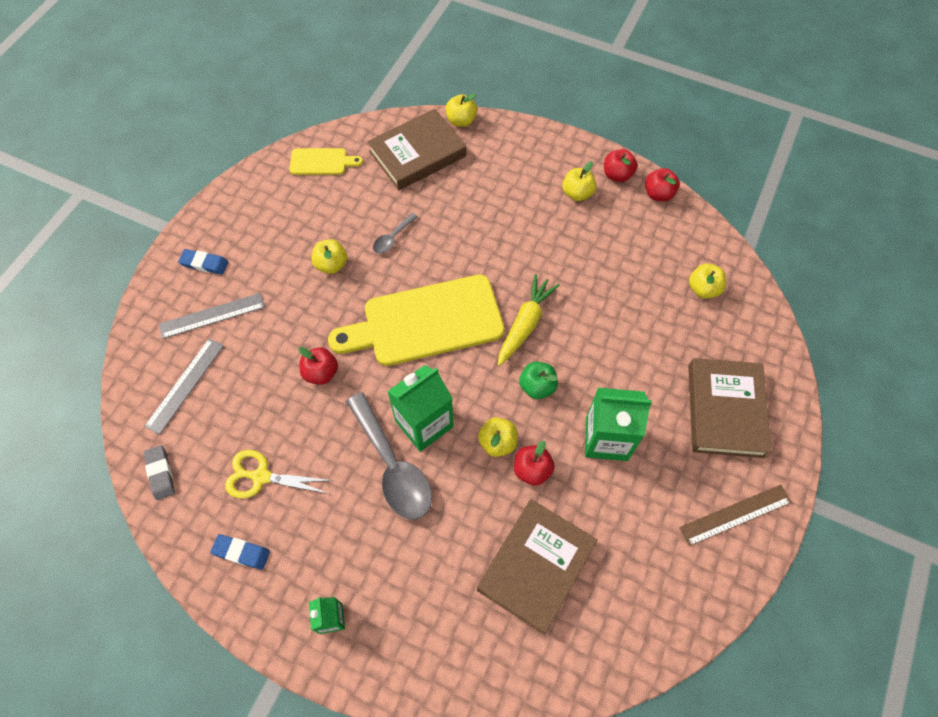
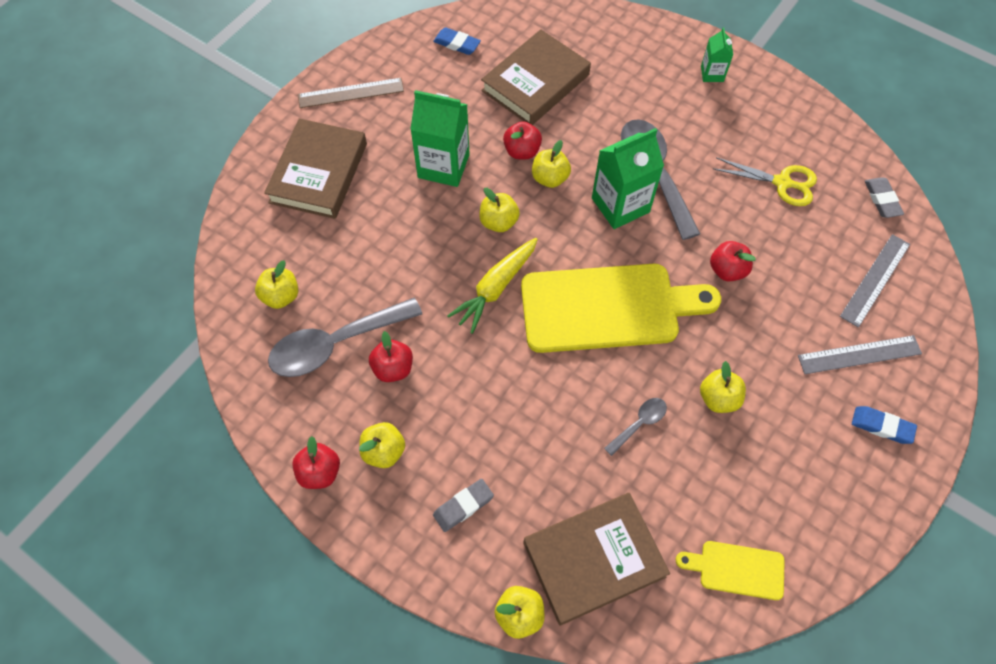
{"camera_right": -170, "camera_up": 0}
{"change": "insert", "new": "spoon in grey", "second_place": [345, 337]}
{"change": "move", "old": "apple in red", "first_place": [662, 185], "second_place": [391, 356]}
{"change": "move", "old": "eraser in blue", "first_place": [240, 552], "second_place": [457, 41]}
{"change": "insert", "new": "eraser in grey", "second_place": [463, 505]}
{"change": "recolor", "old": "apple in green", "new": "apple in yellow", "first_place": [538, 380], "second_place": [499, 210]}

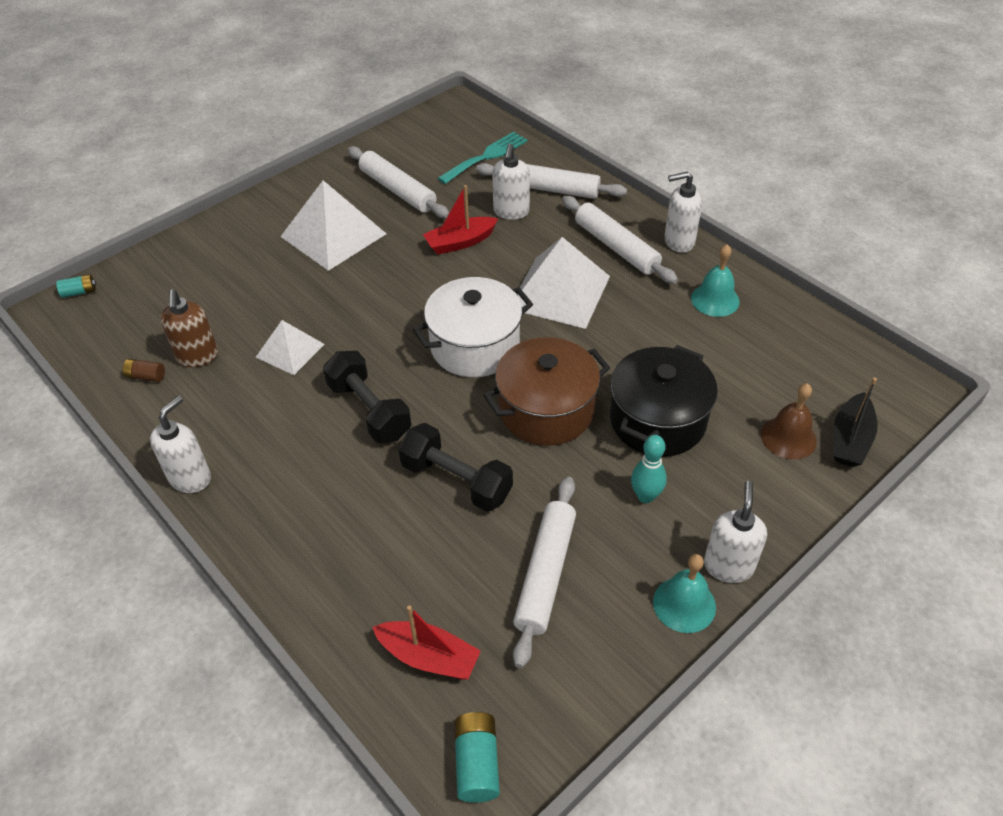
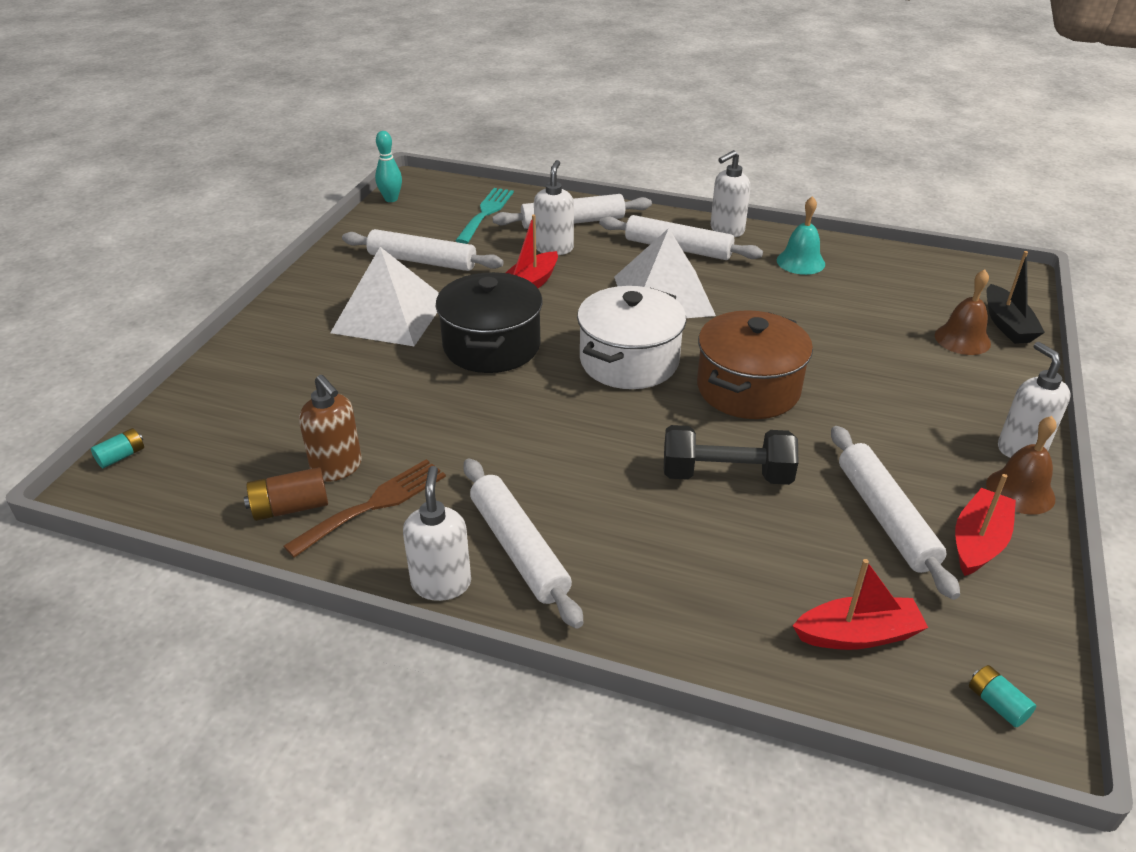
{"camera_right": -30, "camera_up": -10}
{"change": "resize", "old": "battery in brown", "first_place": [144, 370], "second_place": [286, 494], "factor": 1.57}
{"change": "insert", "new": "fork in brown", "second_place": [365, 508]}
{"change": "move", "old": "bowling pin in turquoise", "first_place": [649, 469], "second_place": [388, 166]}
{"change": "move", "old": "pot in black", "first_place": [664, 401], "second_place": [489, 322]}
{"change": "insert", "new": "rolling pin in white", "second_place": [523, 543]}
{"change": "rotate", "old": "soap dispenser in white", "first_place": [511, 182], "second_place": [554, 207], "degrees": -150}
{"change": "insert", "new": "boat in red", "second_place": [985, 525]}
{"change": "resize", "old": "battery in turquoise", "first_place": [477, 757], "second_place": [1002, 696], "factor": 0.64}
{"change": "recolor", "old": "bell in turquoise", "new": "bell in brown", "first_place": [684, 593], "second_place": [1021, 465]}
{"change": "delete", "old": "pyramid in white", "first_place": [290, 347]}
{"change": "delete", "old": "dumbbell in black", "first_place": [367, 397]}

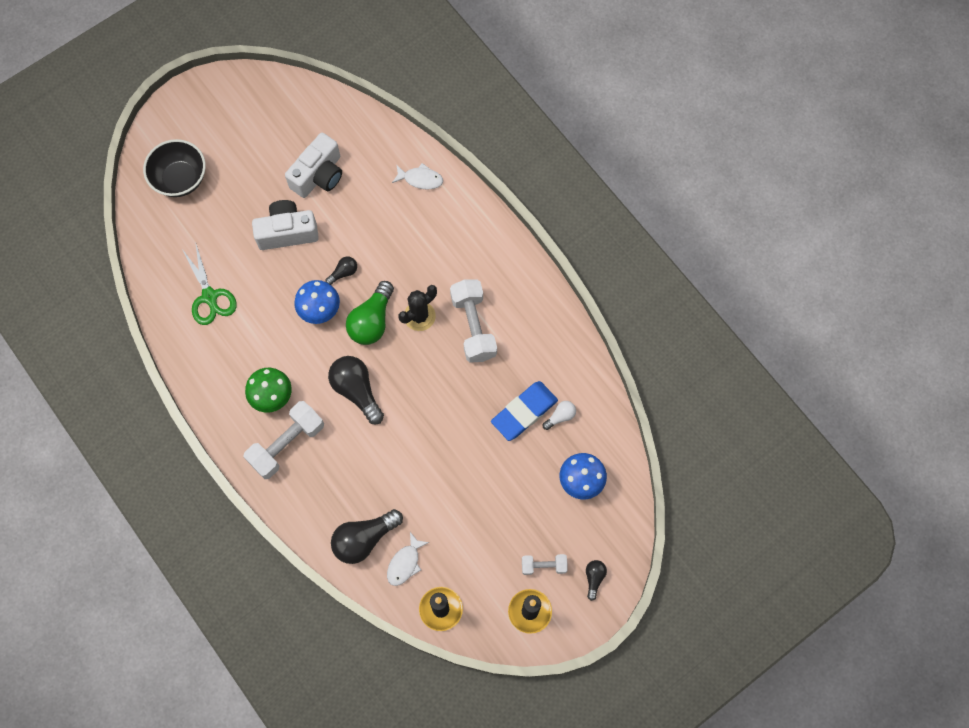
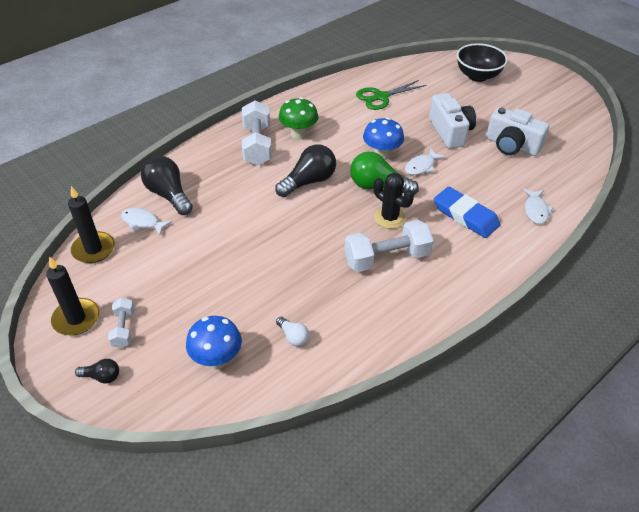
{"camera_right": 85, "camera_up": -25}
{"change": "rotate", "old": "dumbbell in white", "first_place": [283, 440], "second_place": [257, 133], "degrees": 45}
{"change": "replace", "old": "light bulb in black", "new": "fish in white", "first_place": [341, 270], "second_place": [425, 161]}
{"change": "move", "old": "eraser in blue", "first_place": [524, 411], "second_place": [467, 212]}

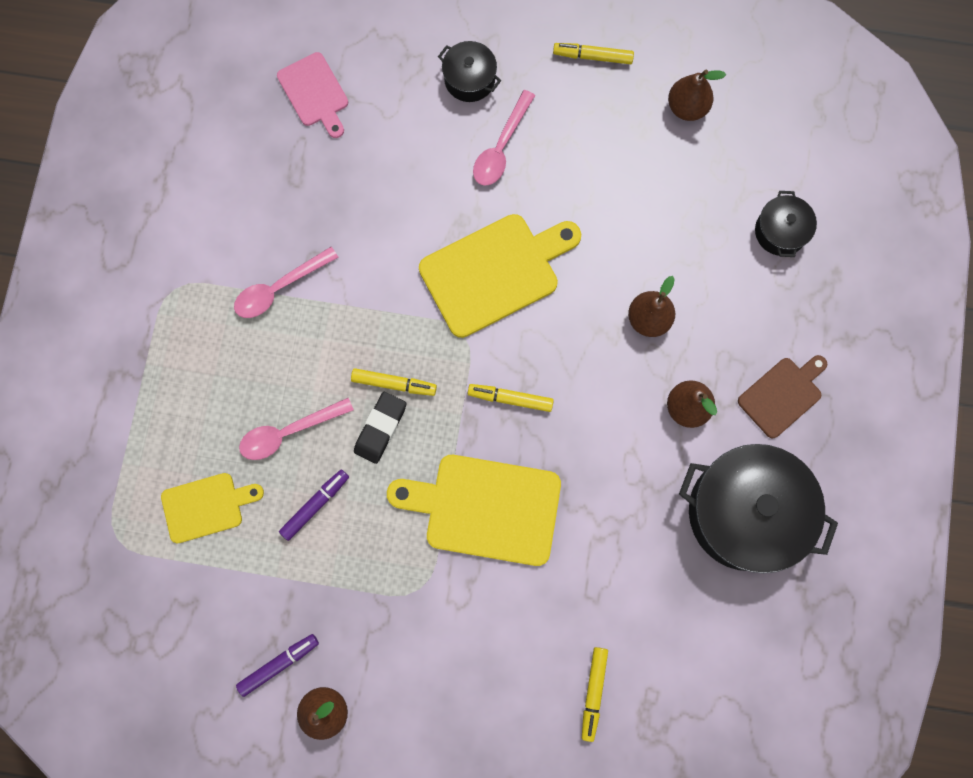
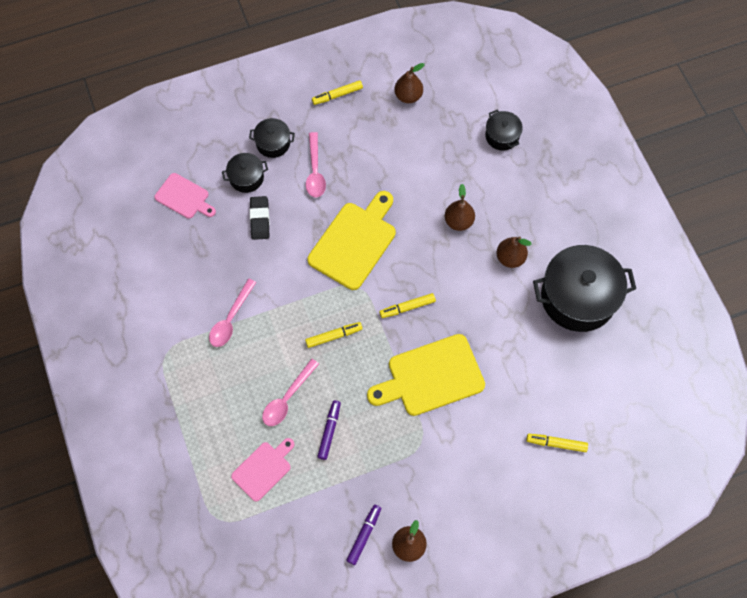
{"camera_right": -30, "camera_up": -10}
{"change": "insert", "new": "pot in black", "second_place": [245, 173]}
{"change": "recolor", "old": "cutting board in yellow", "new": "cutting board in pink", "first_place": [212, 508], "second_place": [263, 470]}
{"change": "move", "old": "eraser in black", "first_place": [380, 428], "second_place": [260, 218]}
{"change": "rotate", "old": "marker in yellow", "first_place": [595, 694], "second_place": [557, 443], "degrees": 120}
{"change": "delete", "old": "cutting board in brown", "first_place": [782, 396]}

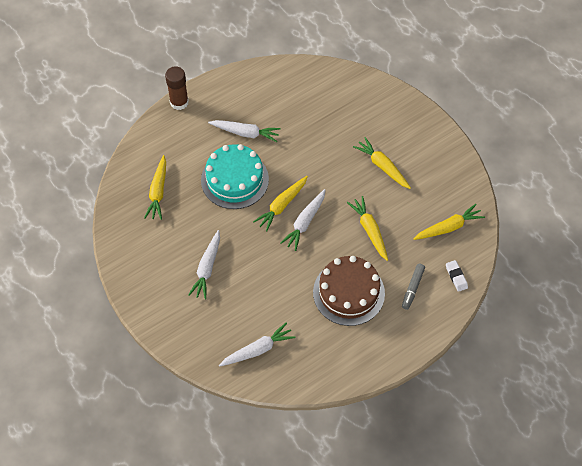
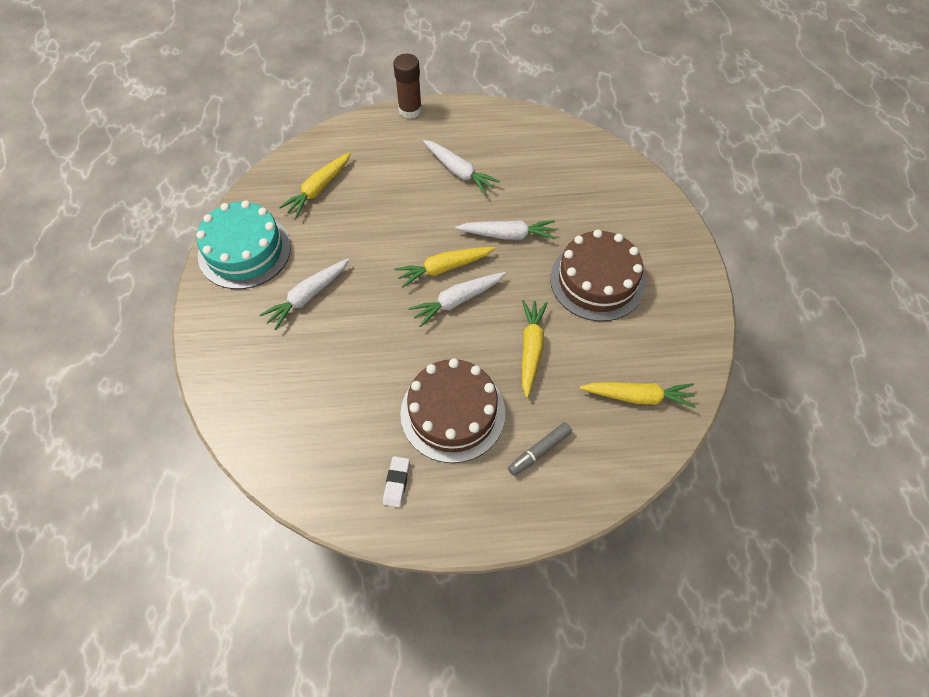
{"camera_right": 30, "camera_up": 0}
{"change": "move", "old": "cake in turquoise", "first_place": [235, 176], "second_place": [244, 244]}
{"change": "move", "old": "eraser in white", "first_place": [457, 276], "second_place": [396, 481]}
{"change": "move", "old": "carrot in white", "first_place": [257, 344], "second_place": [505, 230]}
{"change": "replace", "old": "carrot in yellow", "new": "cake in brown", "first_place": [382, 163], "second_place": [597, 275]}

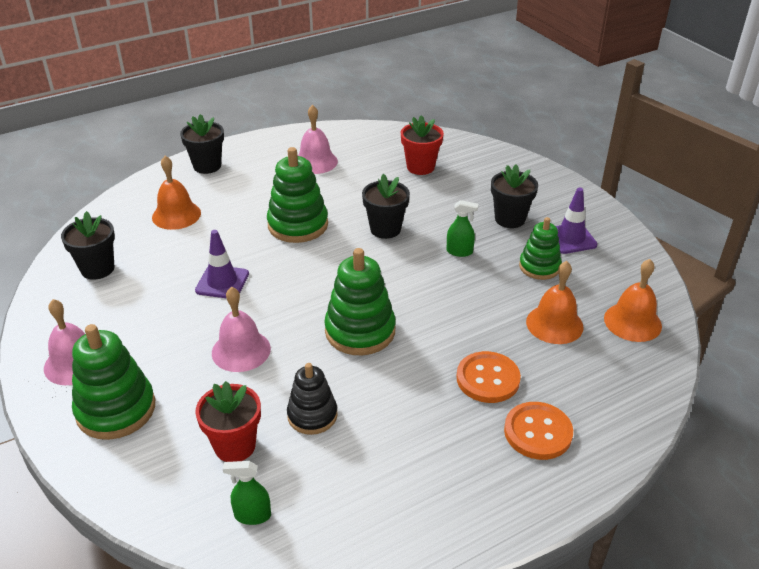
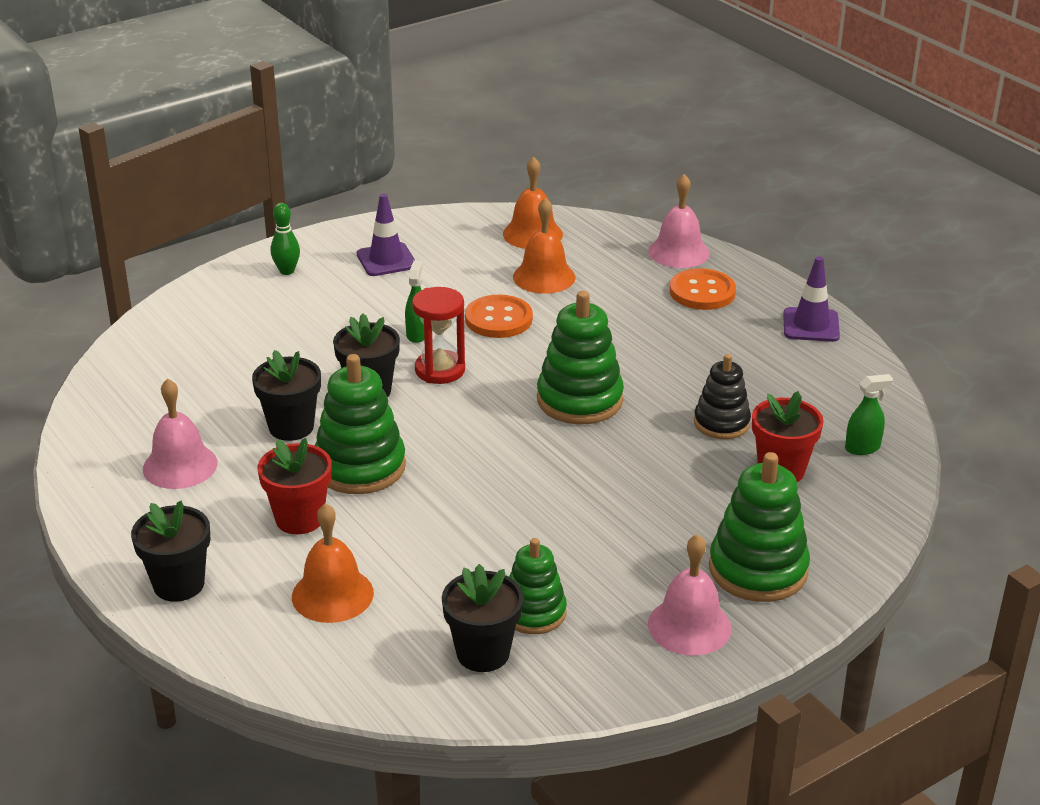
{"camera_right": -95, "camera_up": -5}
{"change": "move", "old": "flower pot in black", "first_place": [514, 196], "second_place": [286, 395]}
{"change": "move", "old": "flower pot in red", "first_place": [422, 145], "second_place": [295, 486]}
{"change": "insert", "new": "bowling pin in green", "second_place": [285, 239]}
{"change": "insert", "new": "hourglass in red", "second_place": [438, 335]}
{"change": "move", "old": "button in orange", "first_place": [488, 377], "second_place": [499, 316]}
{"change": "move", "old": "stacking toy in green", "first_place": [540, 248], "second_place": [538, 586]}
{"change": "move", "old": "bell in pink", "first_place": [241, 329], "second_place": [679, 221]}
{"change": "move", "old": "traffic cone in purple", "first_place": [222, 264], "second_place": [811, 299]}
{"change": "rotate", "old": "spray bottle in green", "first_place": [247, 493], "second_place": [869, 414], "degrees": -105}

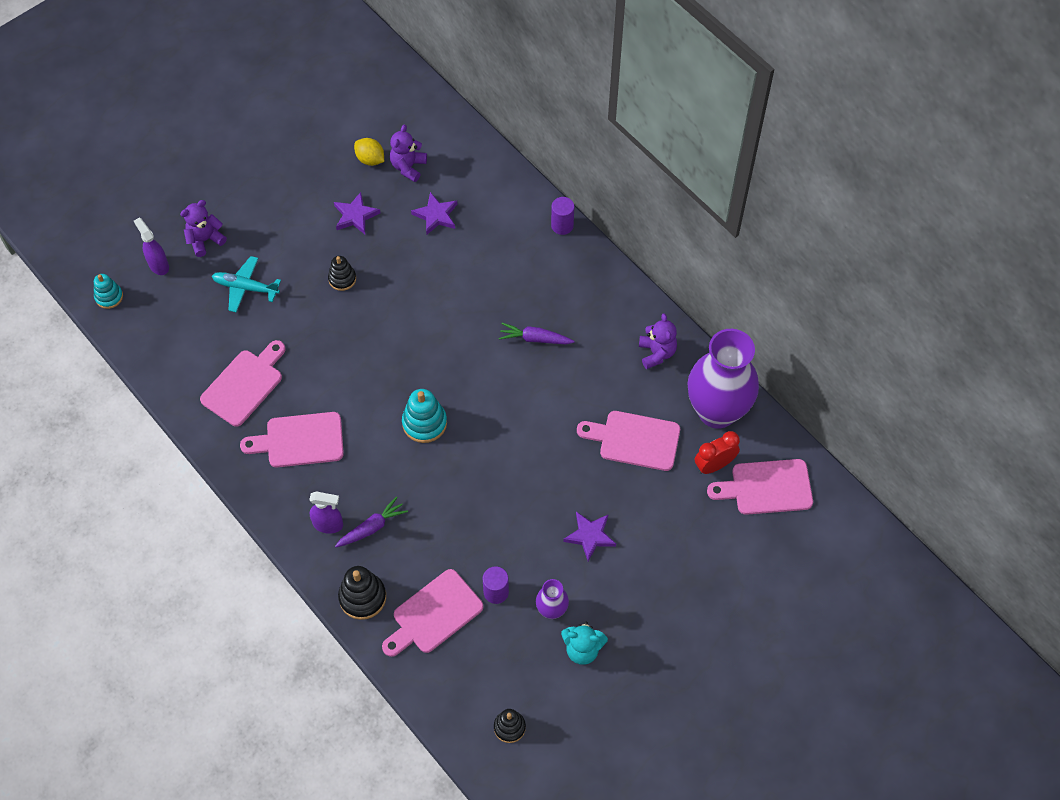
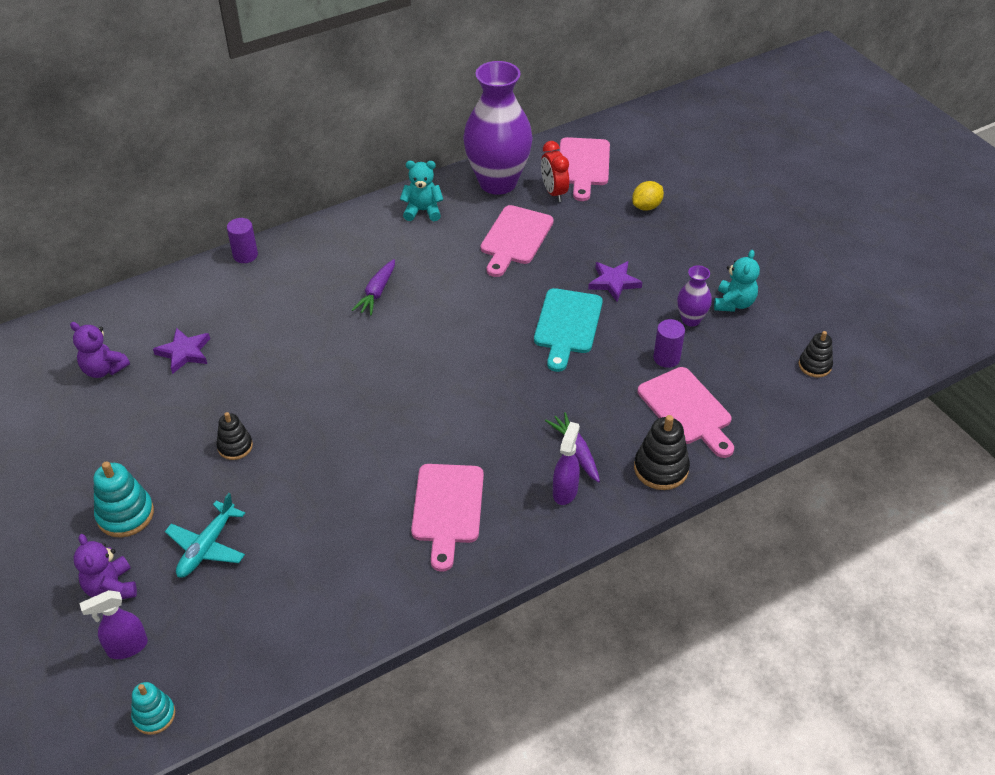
{"camera_right": -80, "camera_up": -15}
{"change": "move", "old": "stacking toy in turquoise", "first_place": [424, 416], "second_place": [123, 499]}
{"change": "recolor", "old": "teddy bear in purple", "new": "teddy bear in turquoise", "first_place": [658, 341], "second_place": [421, 191]}
{"change": "insert", "new": "cutting board in turquoise", "second_place": [568, 330]}
{"change": "move", "old": "lemon in yellow", "first_place": [369, 152], "second_place": [648, 196]}
{"change": "delete", "old": "cutting board in pink", "first_place": [243, 383]}
{"change": "delete", "old": "star in purple", "first_place": [357, 213]}

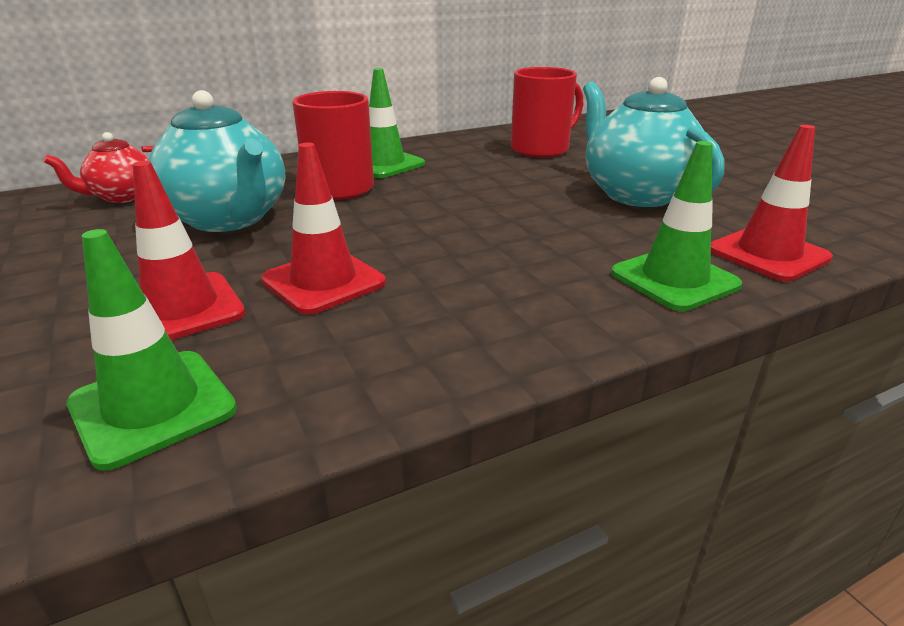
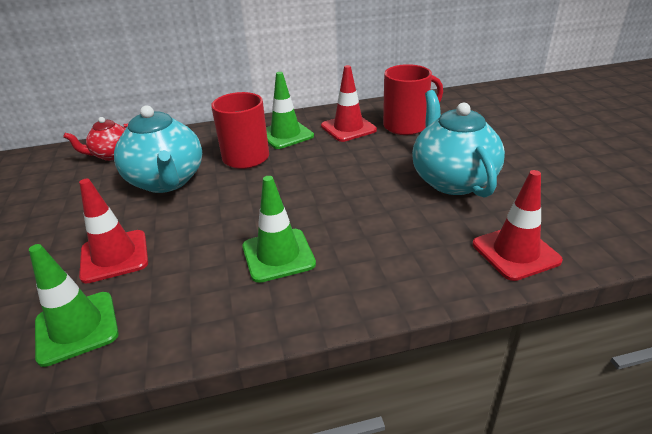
{"camera_right": 15, "camera_up": 5}
{"change": "move", "old": "traffic cone in green", "first_place": [676, 226], "second_place": [279, 229]}
{"change": "move", "old": "traffic cone in red", "first_place": [323, 229], "second_place": [349, 103]}

